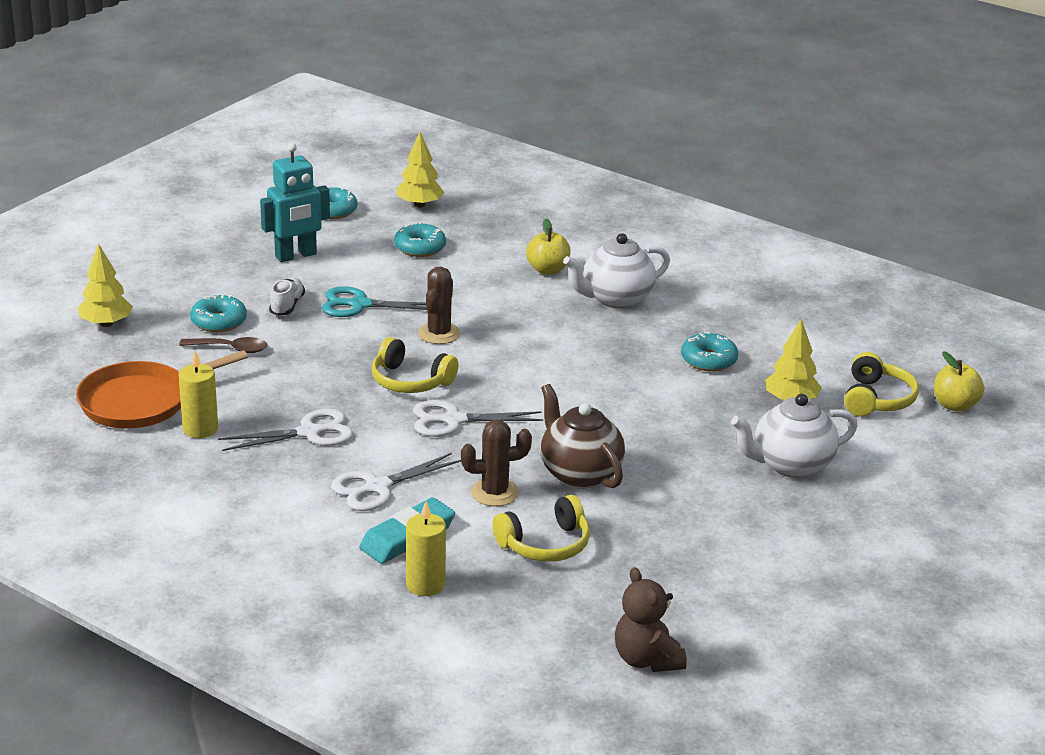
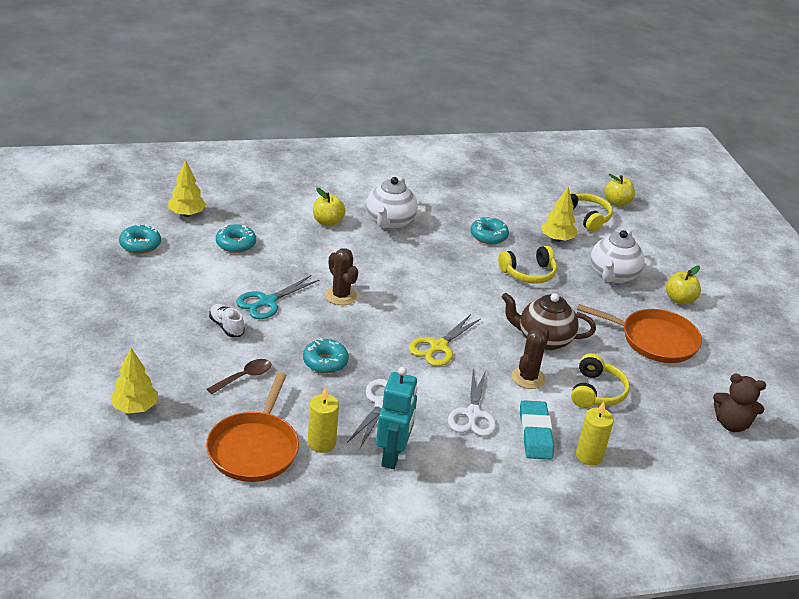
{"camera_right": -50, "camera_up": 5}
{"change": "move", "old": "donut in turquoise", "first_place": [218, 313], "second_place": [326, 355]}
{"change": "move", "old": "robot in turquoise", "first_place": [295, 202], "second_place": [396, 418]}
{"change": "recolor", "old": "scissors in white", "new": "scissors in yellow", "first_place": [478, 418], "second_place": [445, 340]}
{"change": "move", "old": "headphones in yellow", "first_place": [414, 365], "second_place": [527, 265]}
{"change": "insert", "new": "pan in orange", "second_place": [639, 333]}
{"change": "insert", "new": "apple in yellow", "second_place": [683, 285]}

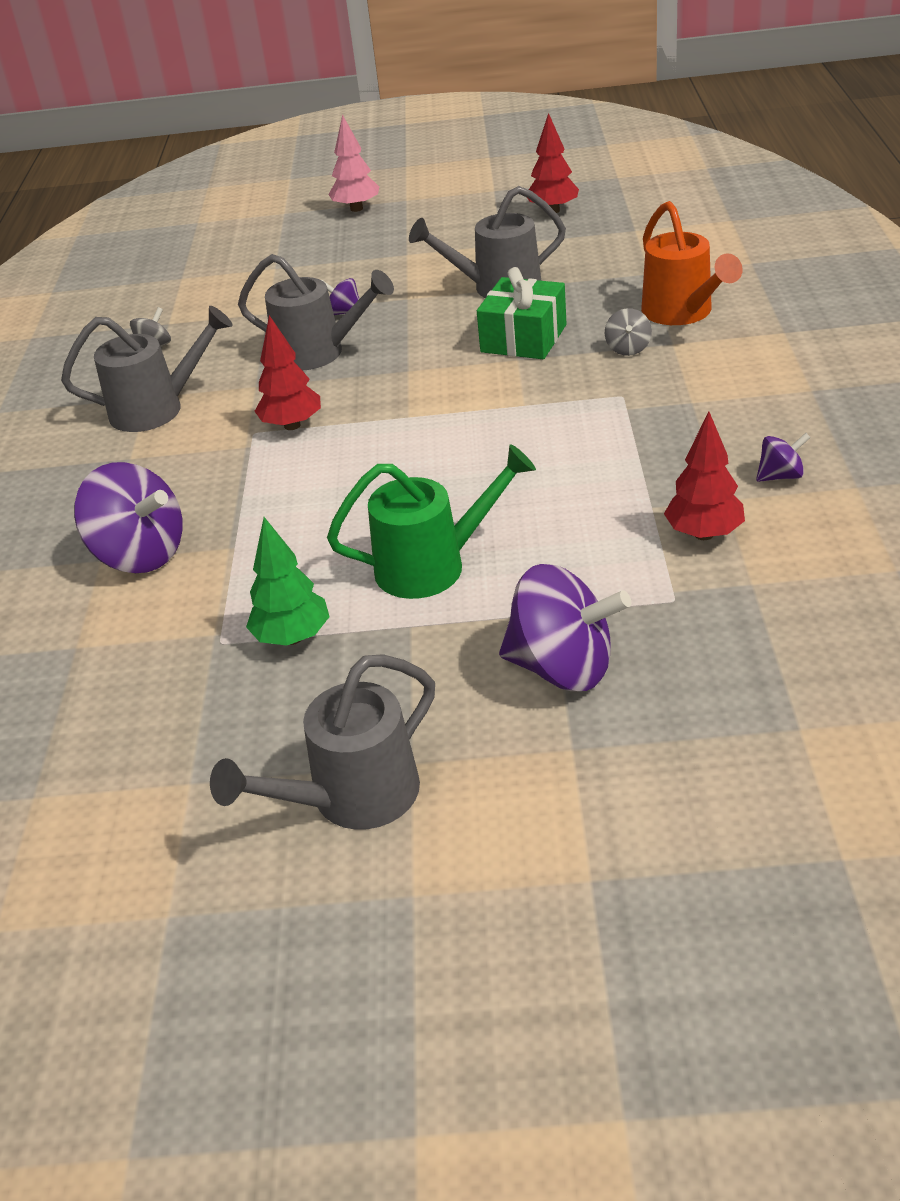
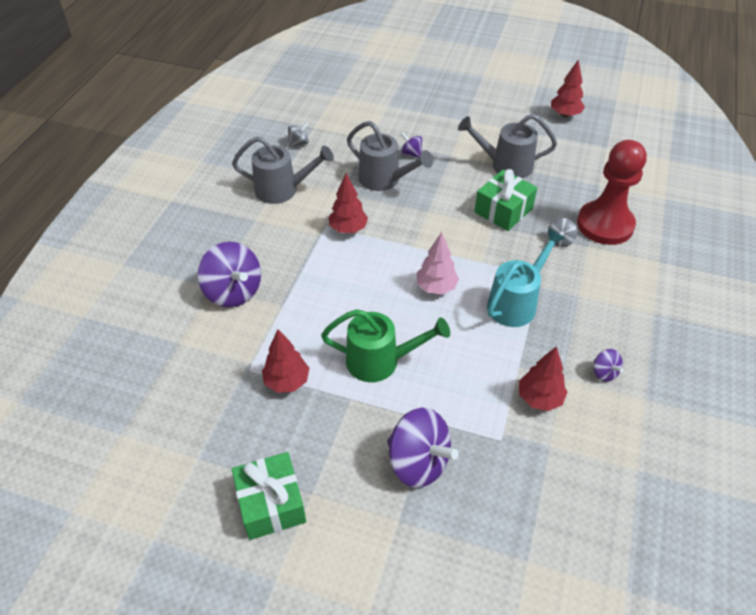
{"camera_right": 15, "camera_up": 10}
{"change": "replace", "old": "watering can in grey", "new": "gift in green", "first_place": [322, 742], "second_place": [269, 496]}
{"change": "recolor", "old": "tree in green", "new": "tree in red", "first_place": [288, 581], "second_place": [285, 361]}
{"change": "move", "old": "tree in pink", "first_place": [353, 163], "second_place": [438, 263]}
{"change": "insert", "new": "watering can in turquoise", "second_place": [526, 278]}
{"change": "replace", "old": "watering can in orange", "new": "pawn in red", "first_place": [692, 263], "second_place": [612, 192]}
{"change": "rotate", "old": "spinning top in purple", "first_place": [783, 457], "second_place": [609, 365], "degrees": 60}

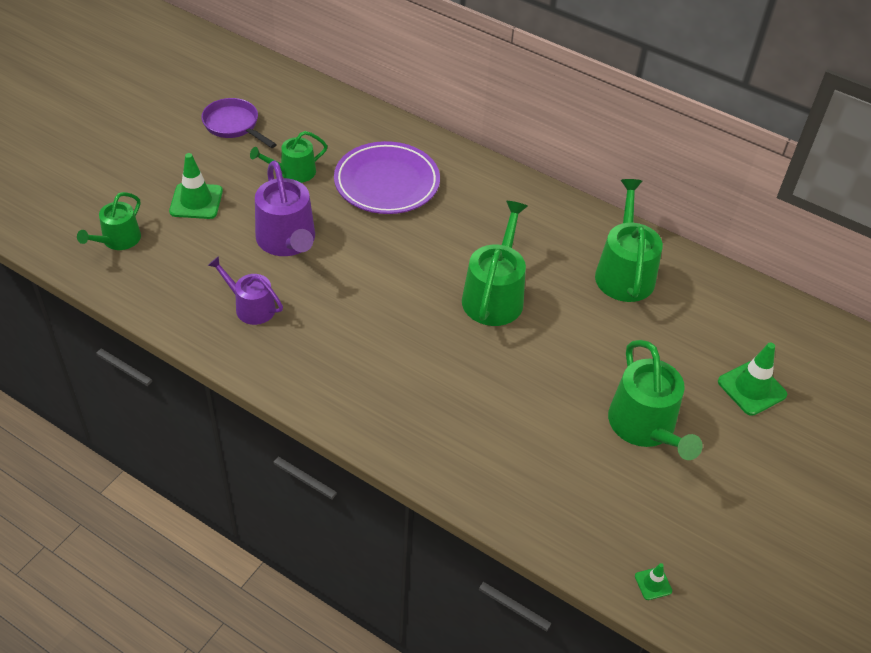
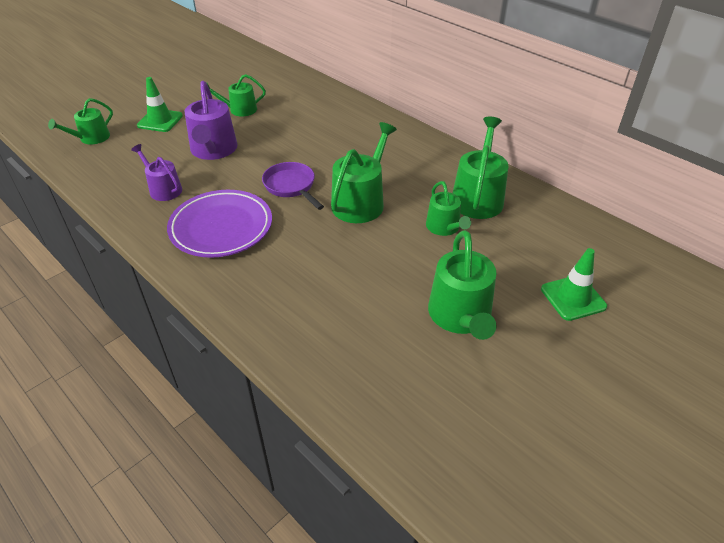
{"camera_right": 15, "camera_up": -5}
{"change": "move", "old": "plate in purple", "first_place": [387, 177], "second_place": [219, 224]}
{"change": "move", "old": "pan in purple", "first_place": [239, 123], "second_place": [293, 186]}
{"change": "insert", "new": "watering can in green", "second_place": [448, 208]}
{"change": "delete", "old": "traffic cone in green", "first_place": [653, 581]}

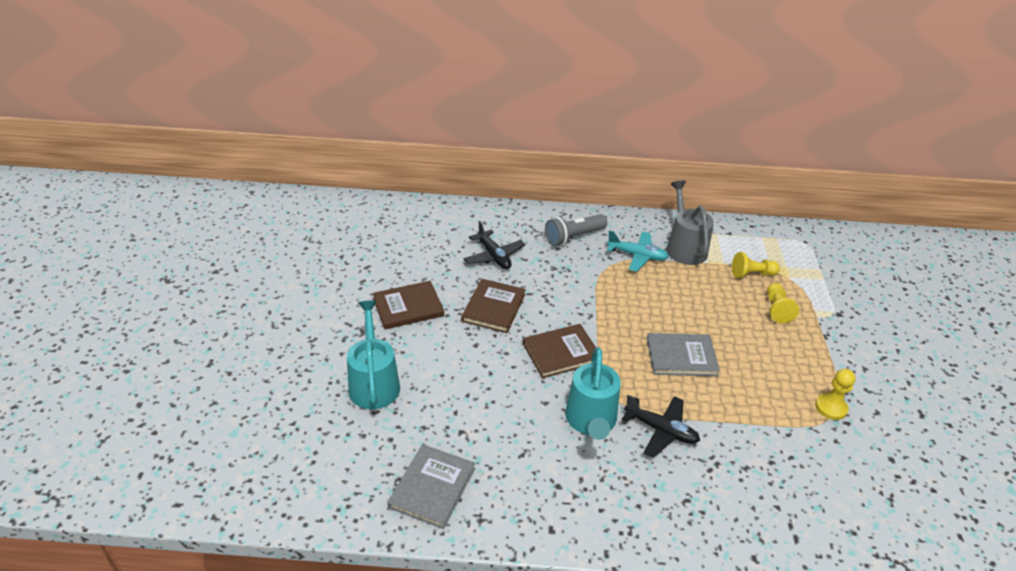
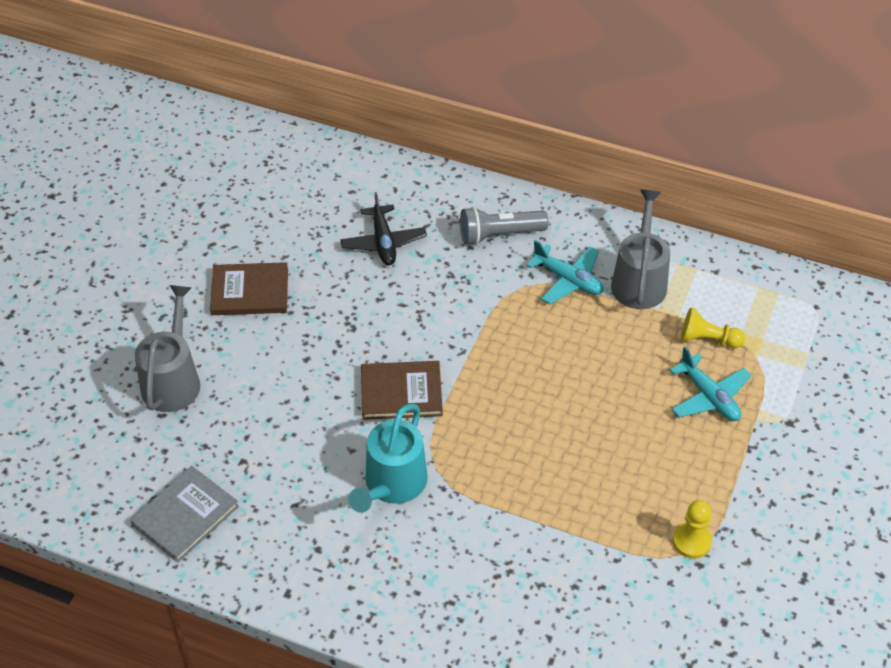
{"camera_right": 20, "camera_up": 10}
{"change": "recolor", "old": "watering can in turquoise", "new": "watering can in grey", "first_place": [373, 354], "second_place": [167, 348]}
{"change": "replace", "old": "pawn in yellow", "new": "plane in turquoise", "first_place": [783, 303], "second_place": [710, 384]}
{"change": "delete", "old": "book in brown", "first_place": [493, 306]}
{"change": "delete", "old": "plane in black", "first_place": [661, 426]}
{"change": "delete", "old": "book in grey", "first_place": [683, 354]}

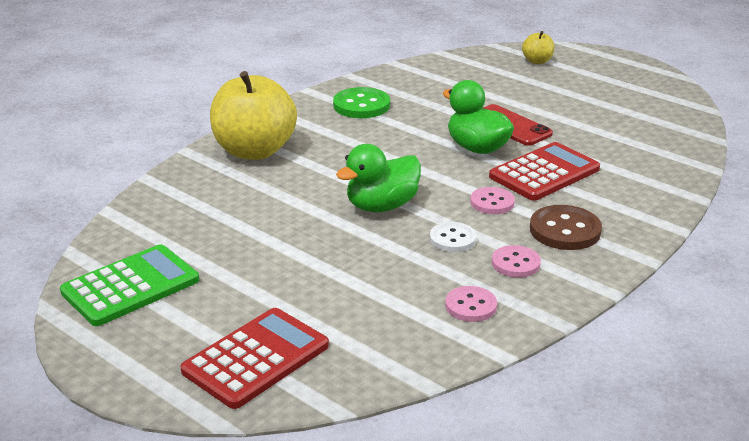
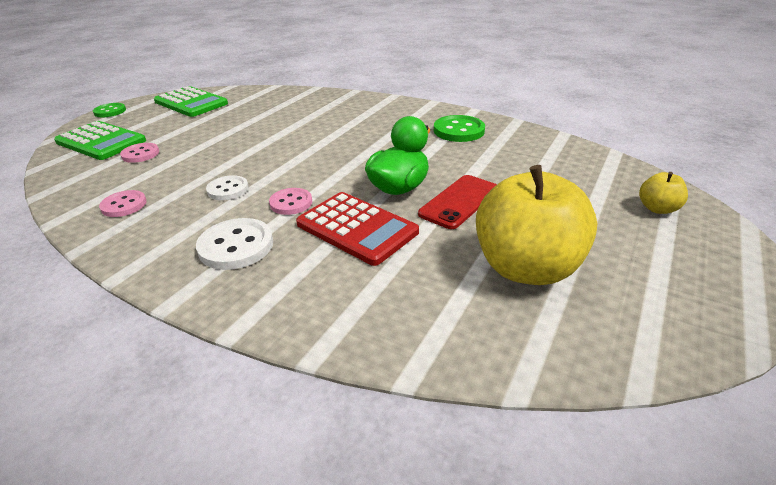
{"camera_right": 80, "camera_up": 5}
{"change": "recolor", "old": "calculator in red", "new": "calculator in green", "first_place": [254, 358], "second_place": [100, 140]}
{"change": "insert", "new": "button in green", "second_place": [109, 110]}
{"change": "move", "old": "button in pink", "first_place": [516, 261], "second_place": [139, 153]}
{"change": "recolor", "old": "button in brown", "new": "button in white", "first_place": [566, 227], "second_place": [234, 244]}
{"change": "move", "old": "apple in yellow", "first_place": [253, 115], "second_place": [536, 225]}
{"change": "delete", "old": "duck in green", "first_place": [378, 178]}

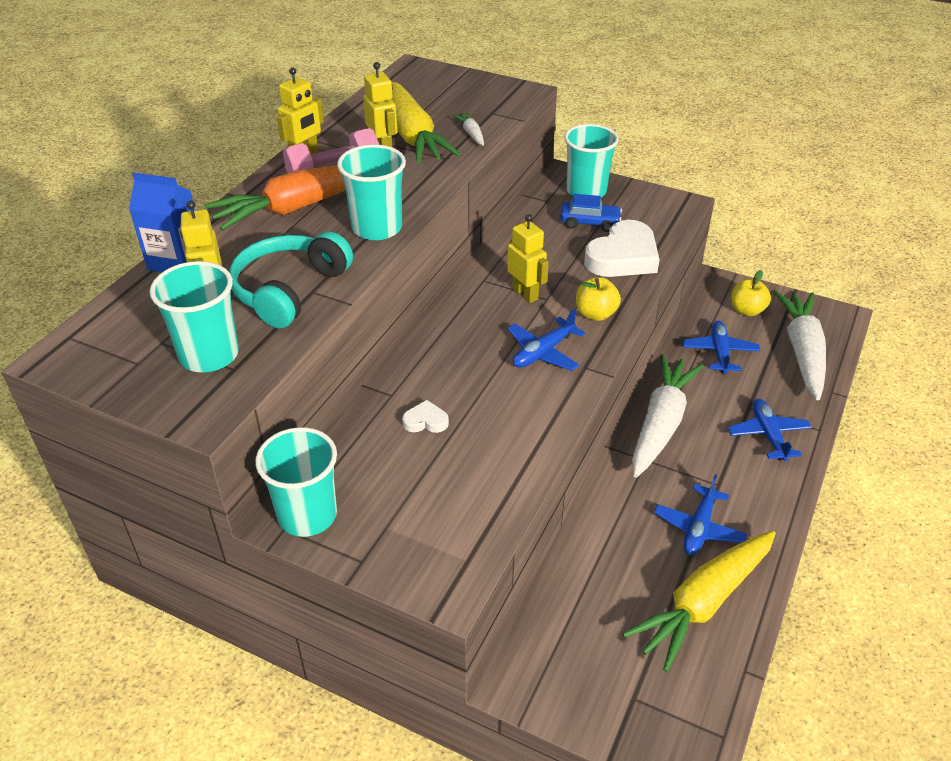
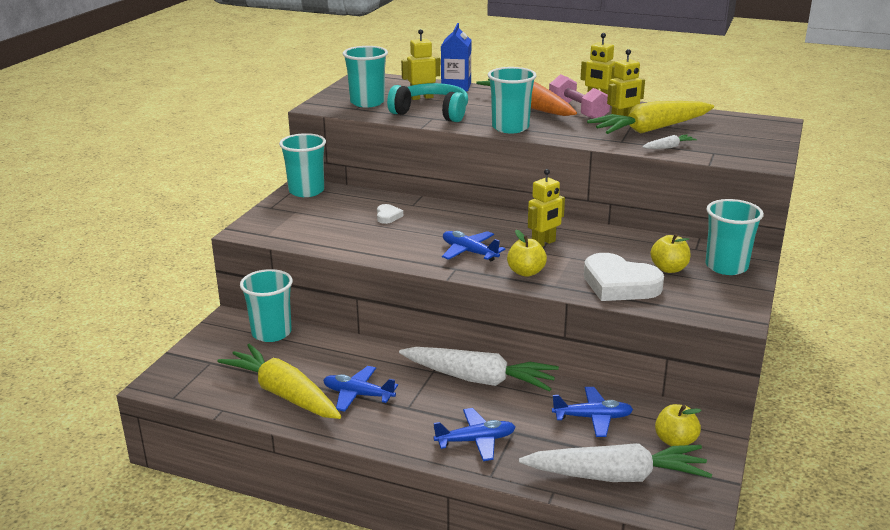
{"camera_right": 85, "camera_up": -15}
{"change": "insert", "new": "cup in turquoise", "second_place": [266, 305]}
{"change": "replace", "old": "car in blue", "new": "apple in yellow", "first_place": [591, 213], "second_place": [670, 253]}

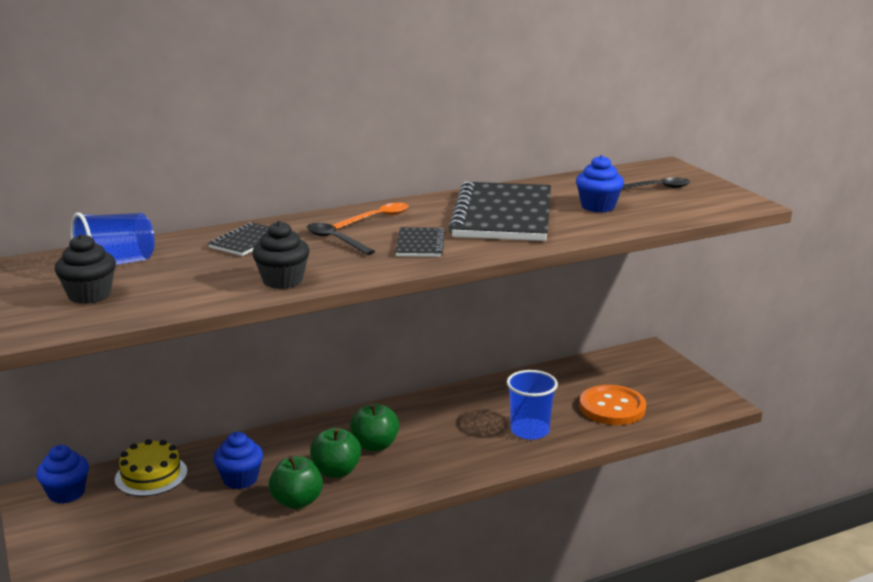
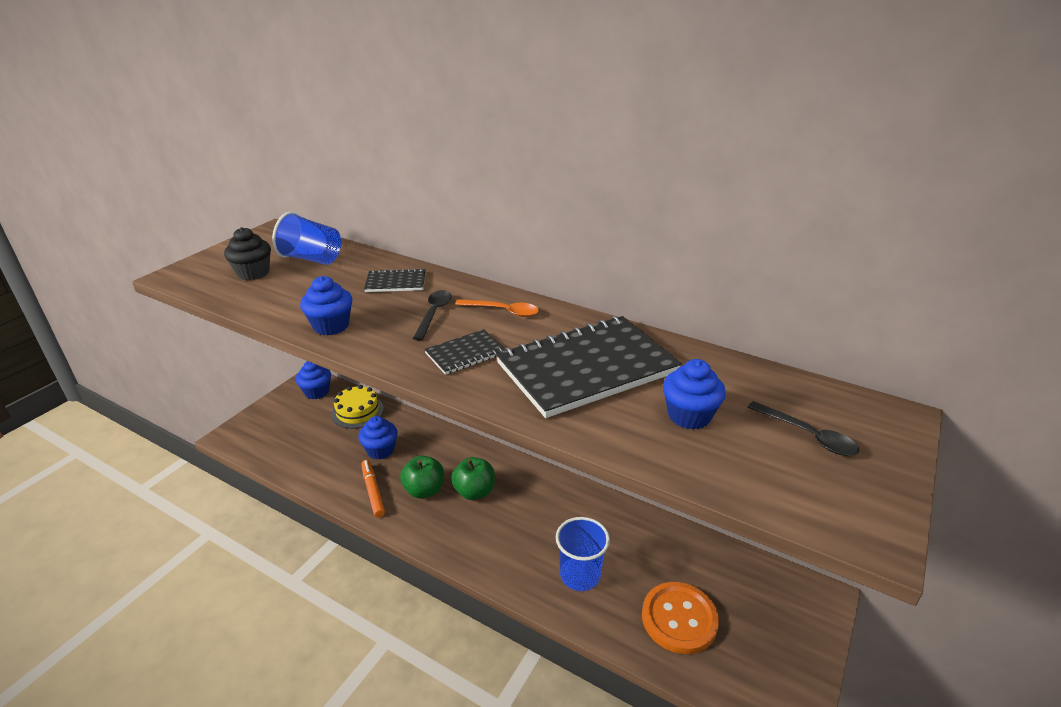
{"camera_right": 55, "camera_up": 10}
{"change": "recolor", "old": "cupcake in black", "new": "cupcake in blue", "first_place": [281, 255], "second_place": [326, 305]}
{"change": "replace", "old": "apple in green", "new": "marker in orange", "first_place": [296, 482], "second_place": [373, 489]}

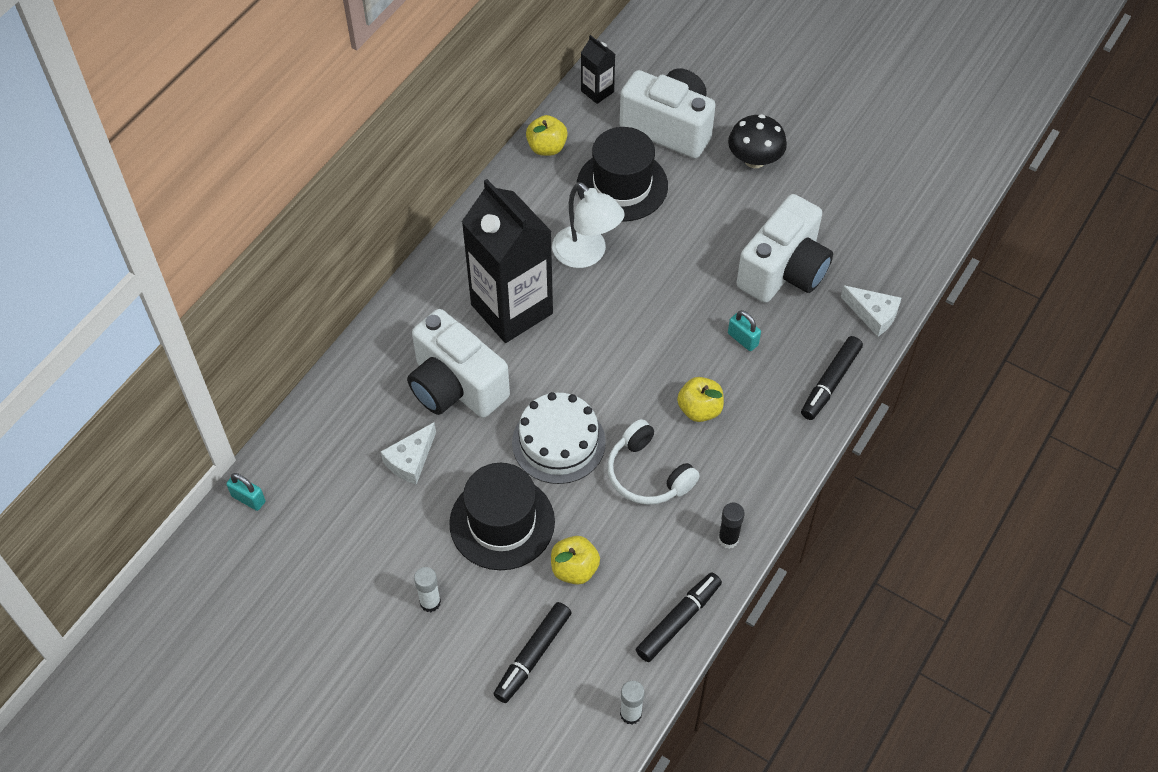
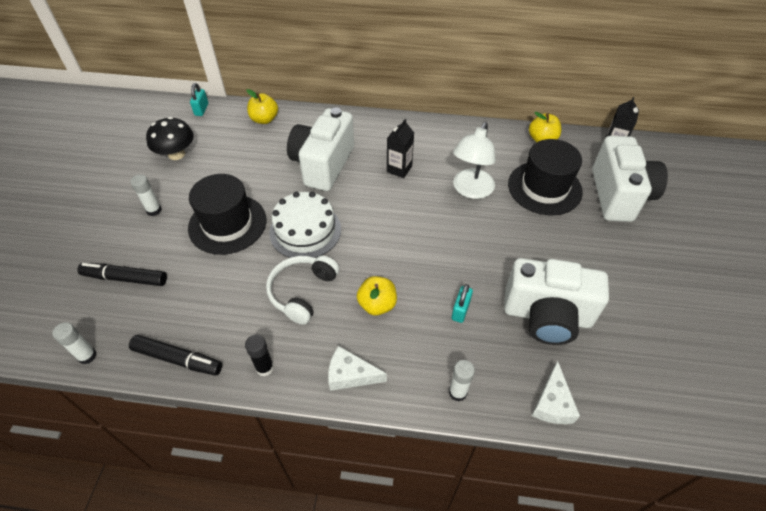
{"camera_right": 65, "camera_up": -5}
{"change": "move", "old": "mushroom in black", "first_place": [757, 141], "second_place": [170, 138]}
{"change": "move", "old": "apple in yellow", "first_place": [575, 560], "second_place": [262, 106]}
{"change": "move", "old": "cheese in white", "first_place": [408, 453], "second_place": [357, 368]}
{"change": "resize", "old": "carton in black", "first_place": [507, 261], "second_place": [400, 148], "factor": 0.44}
{"change": "replace", "old": "marker in black", "new": "glue stick in white", "first_place": [832, 378], "second_place": [462, 380]}

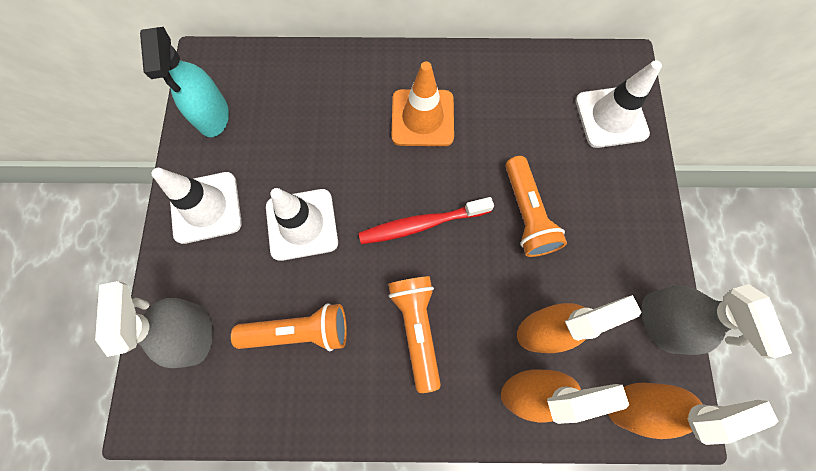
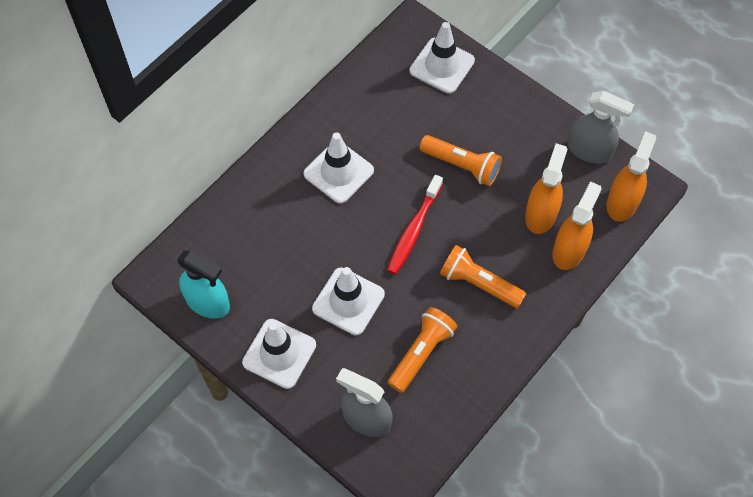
{"camera_right": -50, "camera_up": -10}
{"change": "recolor", "old": "traffic cone in orange", "new": "traffic cone in white", "first_place": [423, 104], "second_place": [339, 168]}

